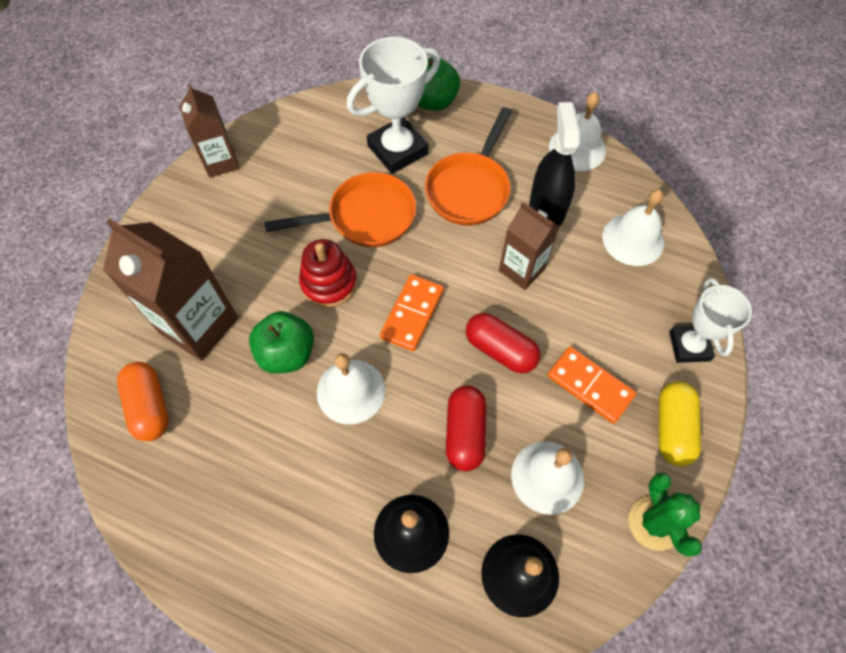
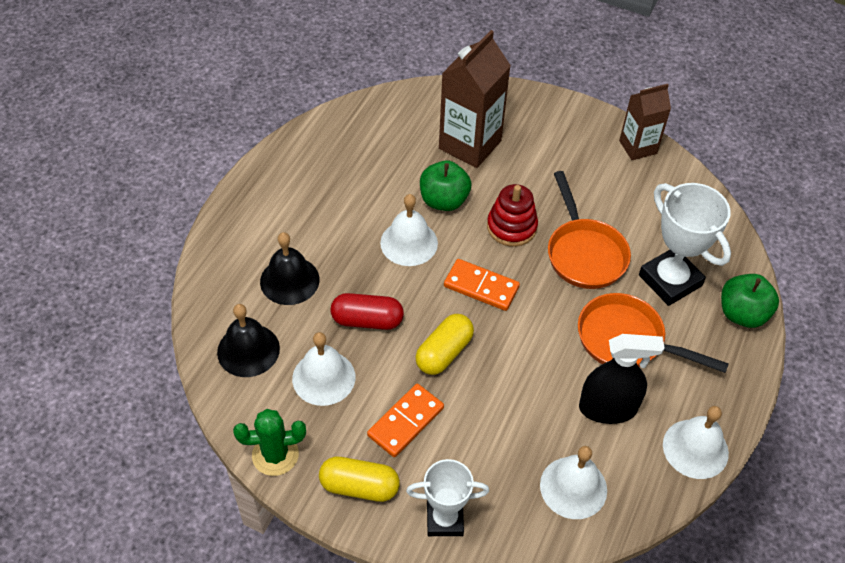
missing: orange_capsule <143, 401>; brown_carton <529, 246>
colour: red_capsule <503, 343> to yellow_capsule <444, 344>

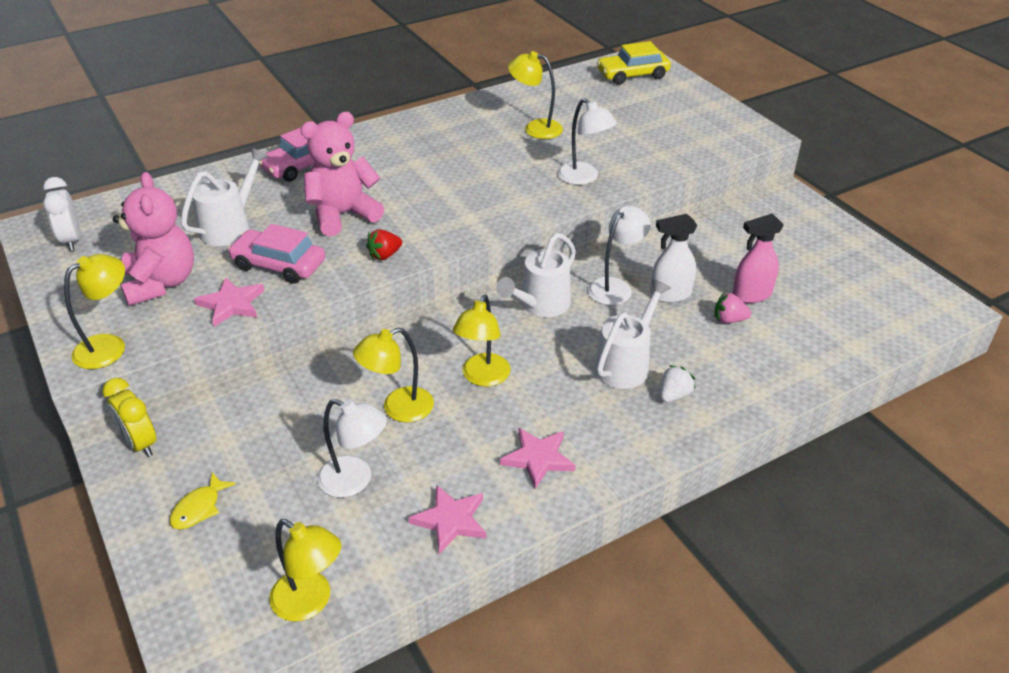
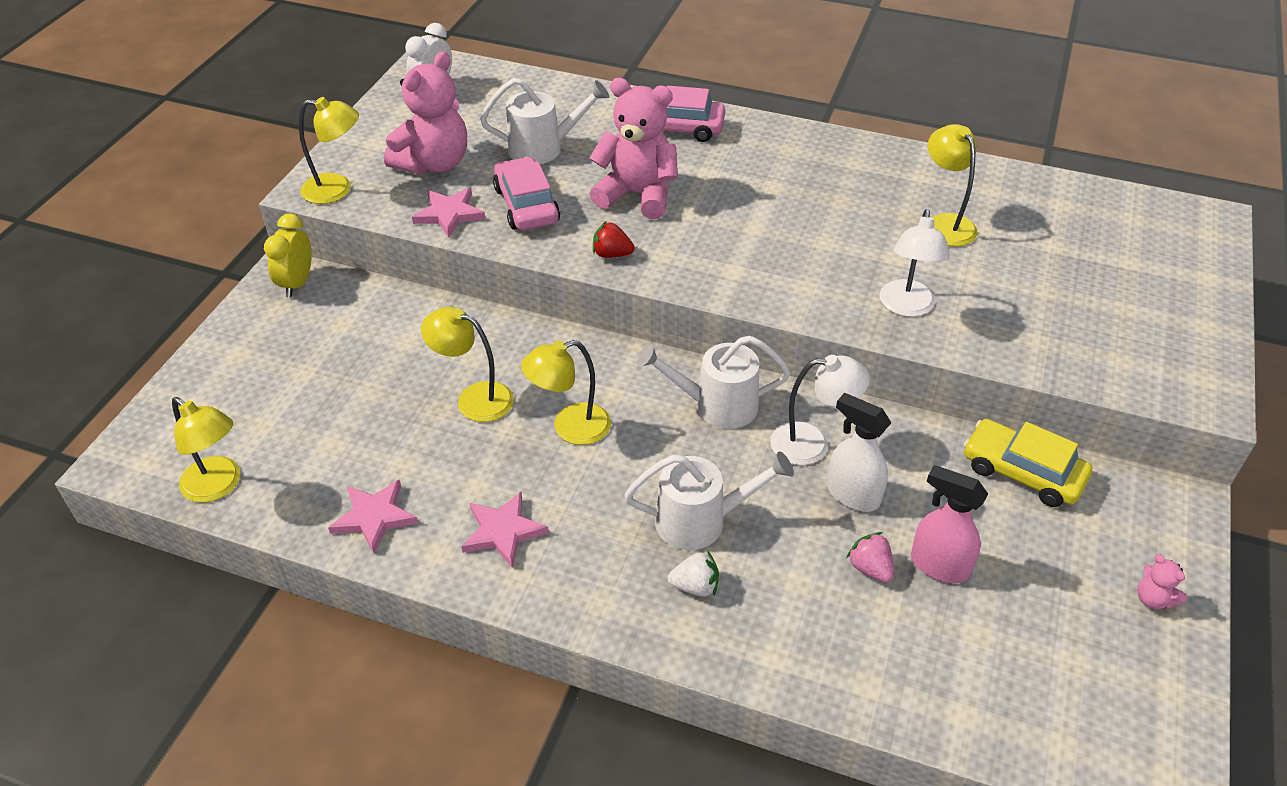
missing: yellow_fish <203, 500>; white_lamp <352, 448>
appeared: pink_teddy_bear <1162, 582>
relocated: yellow_car <634, 63> to <1028, 463>
spun: yellow_lamp <305, 570> = <206, 449> 45 degrees counterclockwise

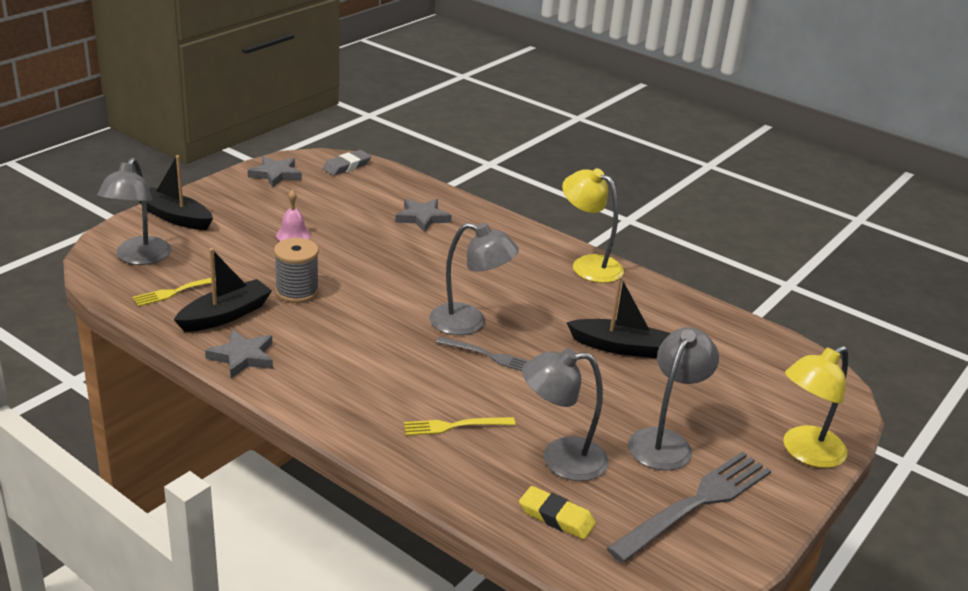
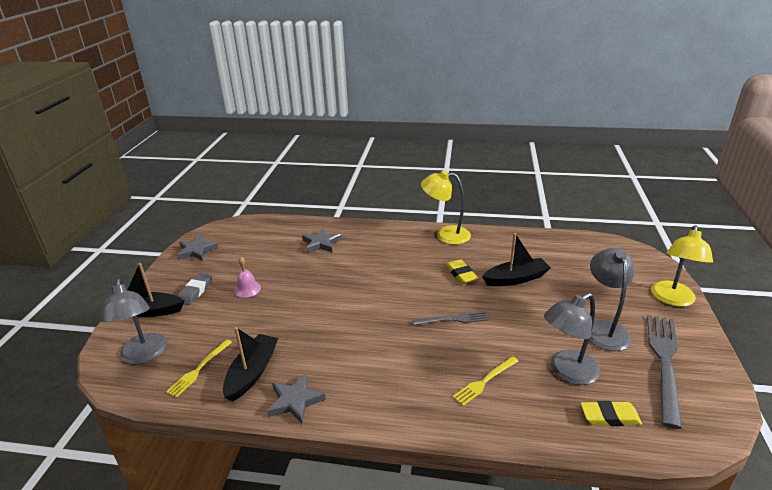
missing: grey_spool <296, 270>; grey_lamp <474, 279>
appeared: yellow_eraser <462, 271>
relocated: grey_eraser <347, 163> to <195, 289>

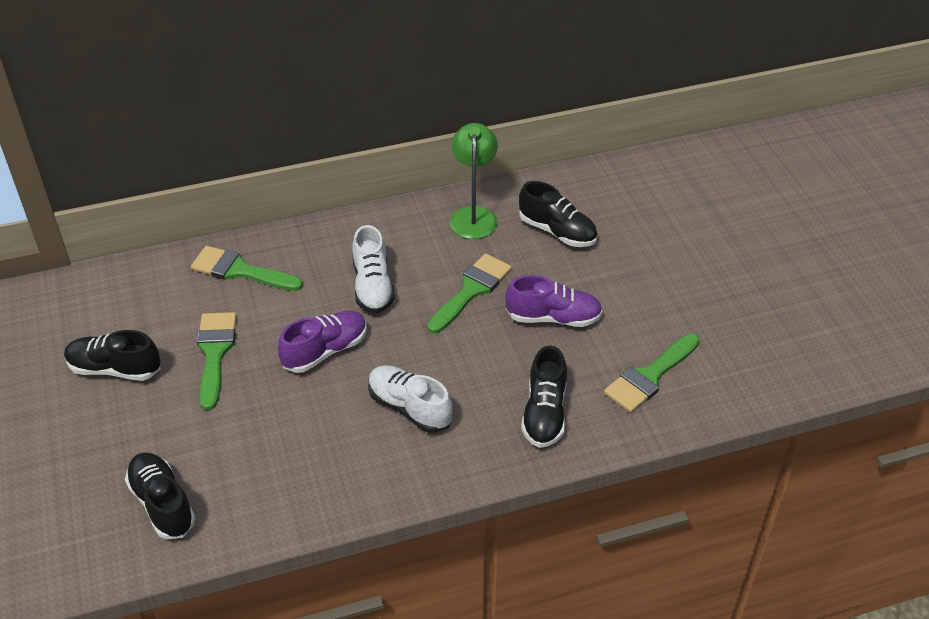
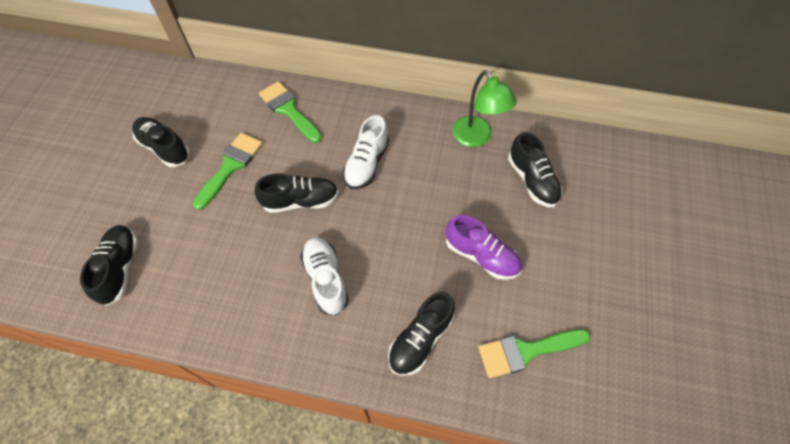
missing: green_brush <469, 293>
colour: purple_shoe <322, 342> to black_shoe <296, 193>
spun: green_lamp <474, 181> = <484, 108> 120 degrees clockwise

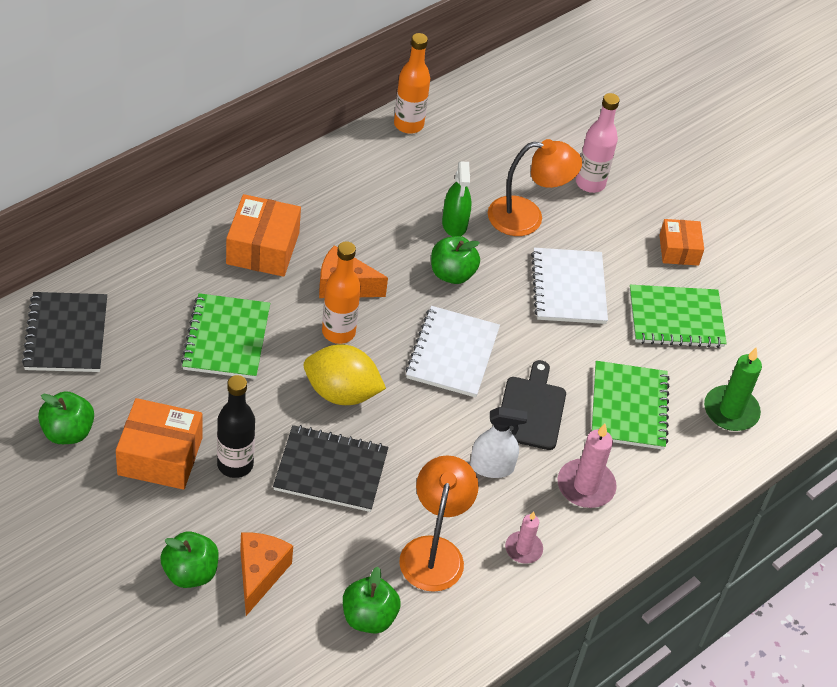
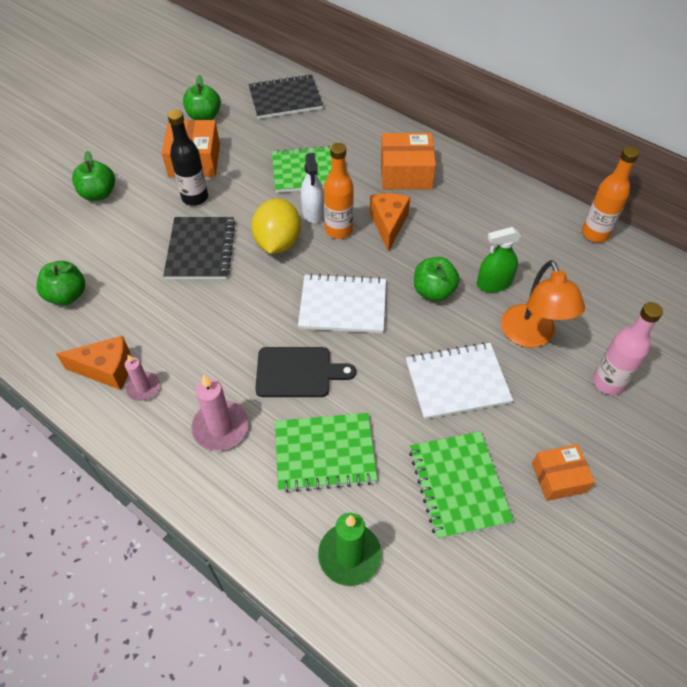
missing: orange_lamp <439, 523>
relocated: orange_cheese <266, 574> to <93, 363>; white_spray_bottle <498, 442> to <312, 188>

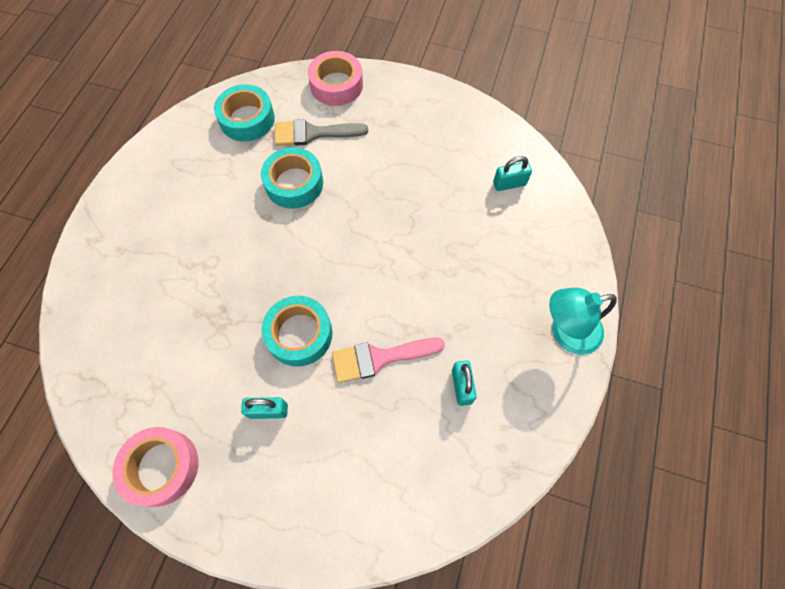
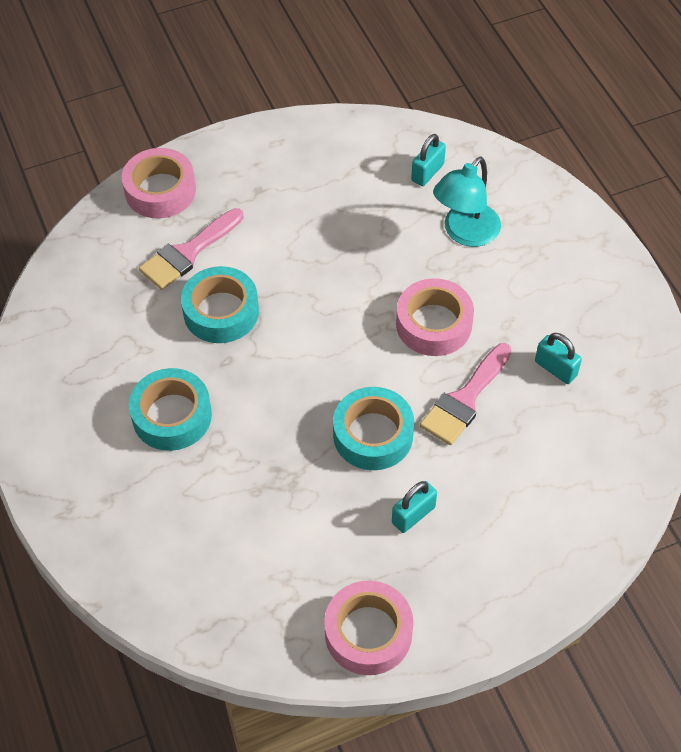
appeared: pink_tape <435, 317>
relocated: turquoise_tape <244, 113> to <170, 409>; turquoise_lamp <583, 321> to <467, 202>
colour: grey_brush <321, 132> to pink_brush <191, 249>

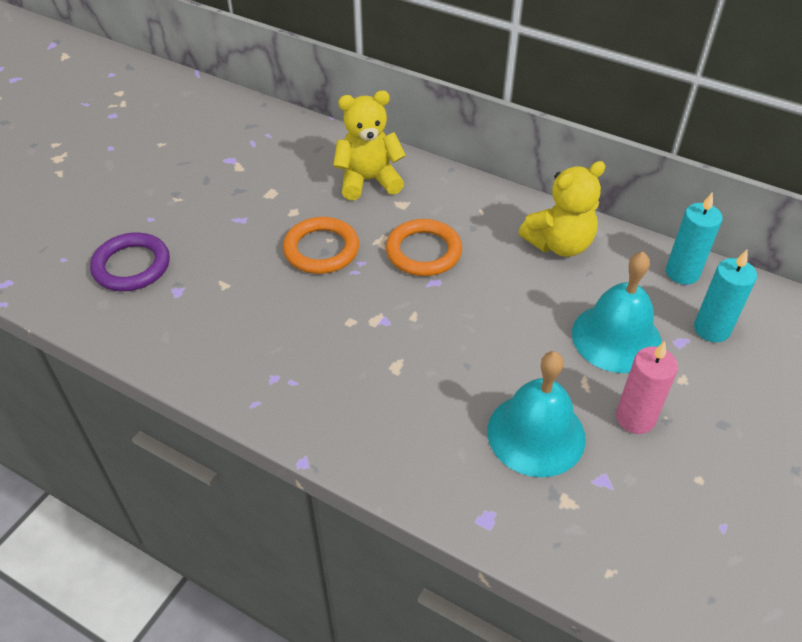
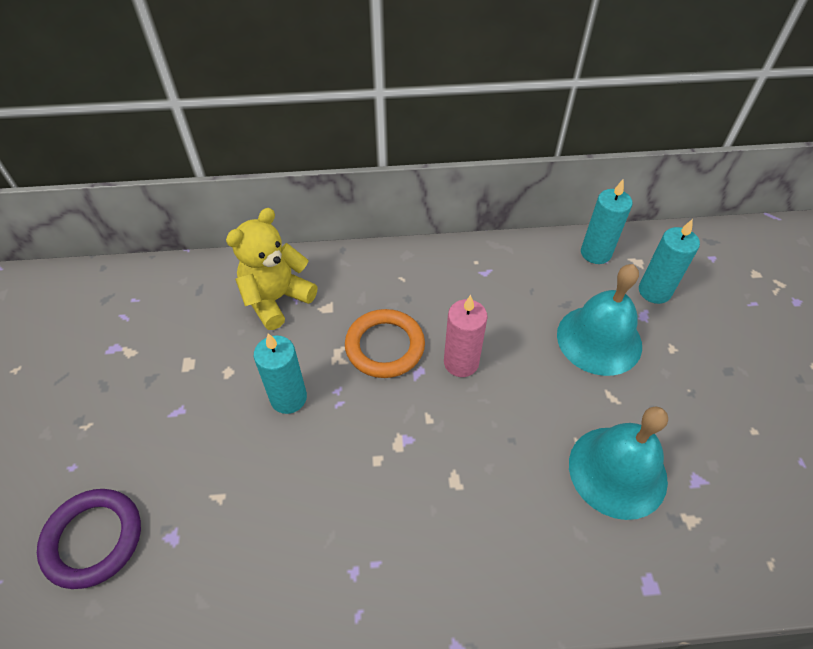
missing: yellow_teddy_bear <562, 209>
relocated: pink_candle <647, 387> to <465, 336>
exchanged: orange_ring <321, 245> to turquoise_candle <280, 373>

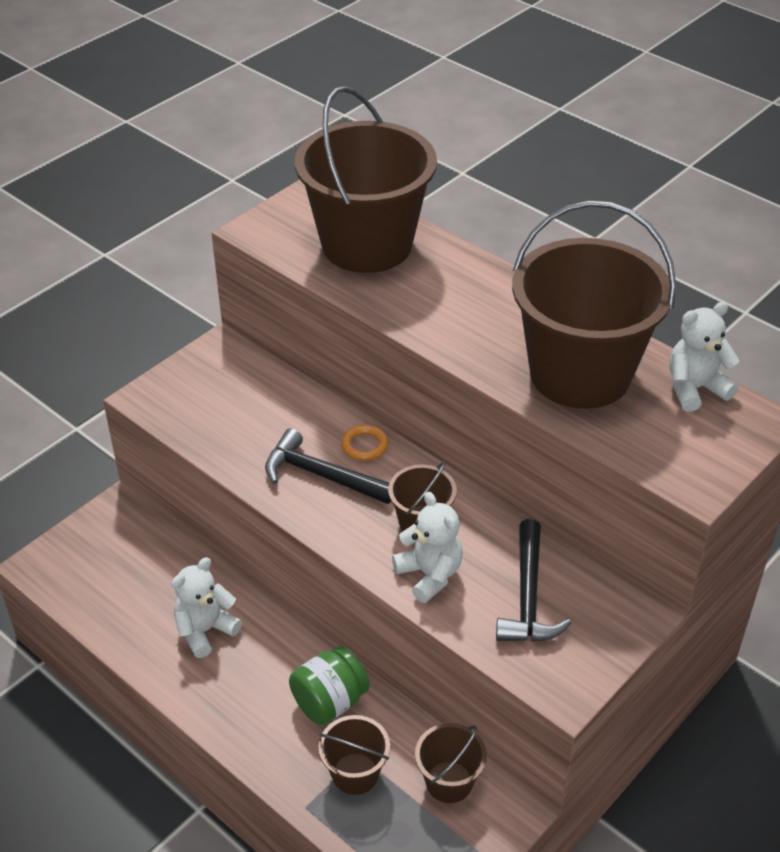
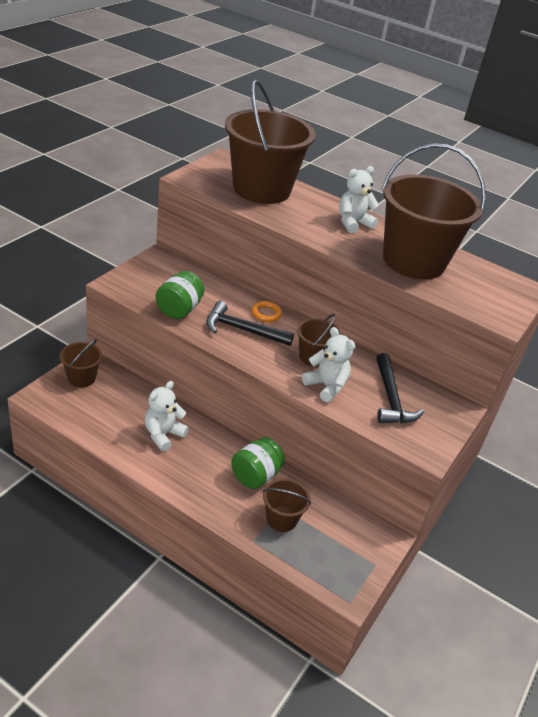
appeared: green_jar <180, 295>
relocated: brown_bucket <451, 763> to <81, 363>; white_teddy_bear <705, 357> to <359, 199>

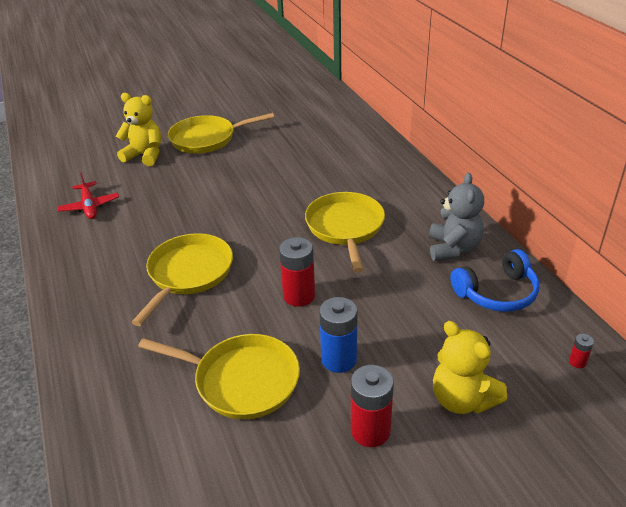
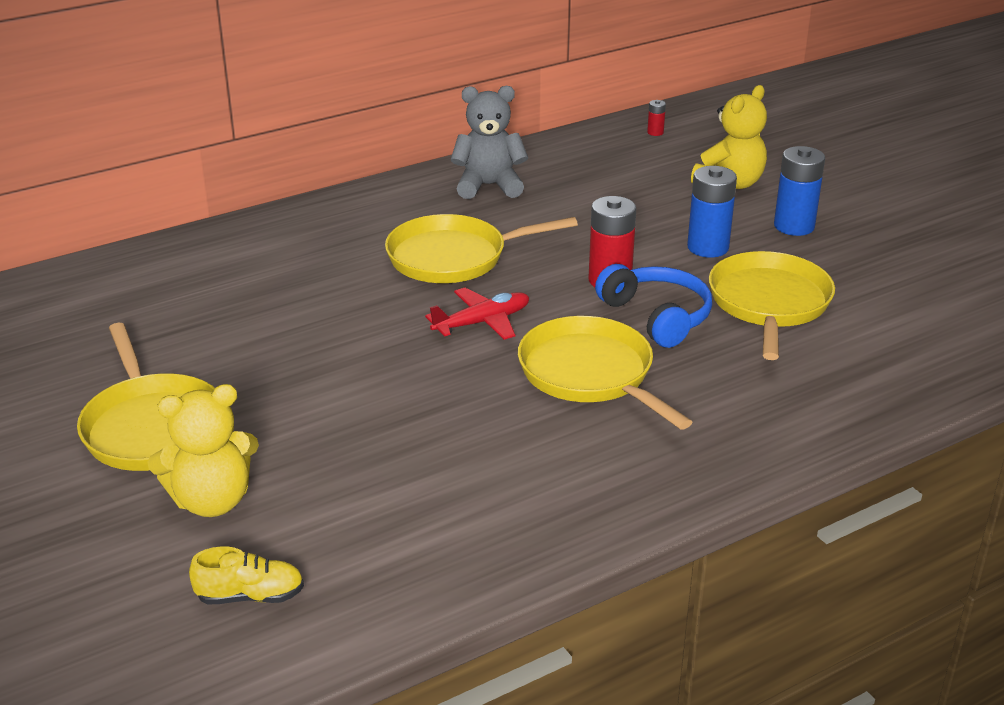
appeared: yellow_shoe <246, 575>
relocated: red_plane <88, 195> to <477, 314>; blue_headphones <494, 280> to <653, 306>
colour: red_battery <372, 406> to blue_battery <799, 191>
spun: yellow_teddy_bear <138, 129> = <203, 450> 120 degrees counterclockwise; yellow_pan <182, 279> = <605, 373> 45 degrees clockwise

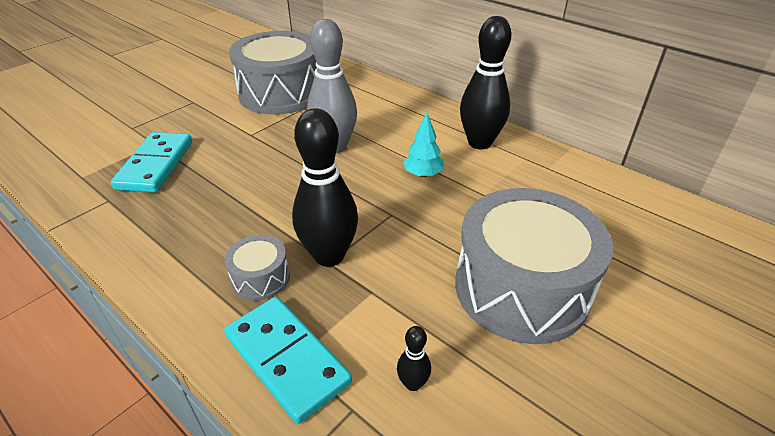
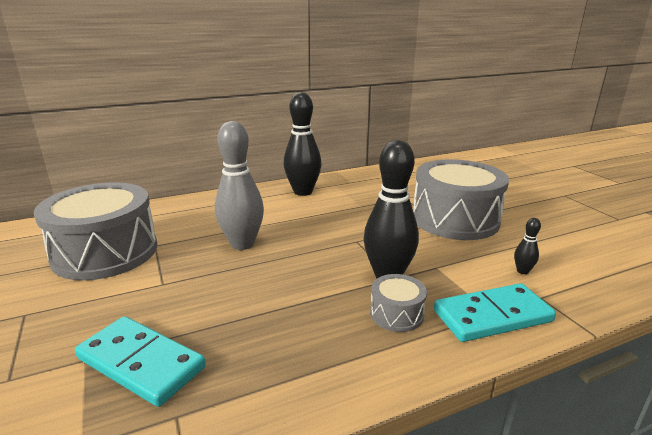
missing: turquoise_tree <423, 145>

